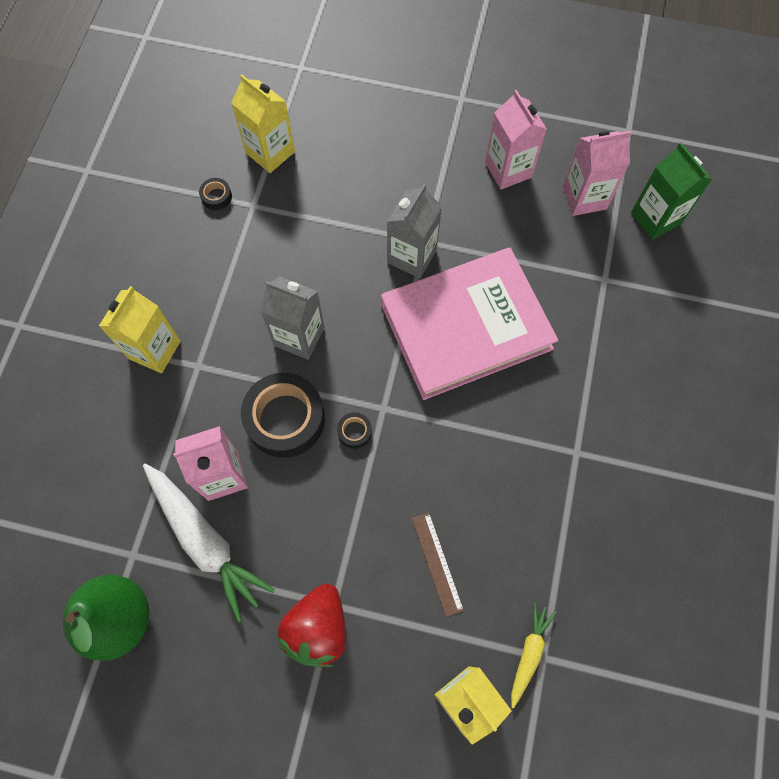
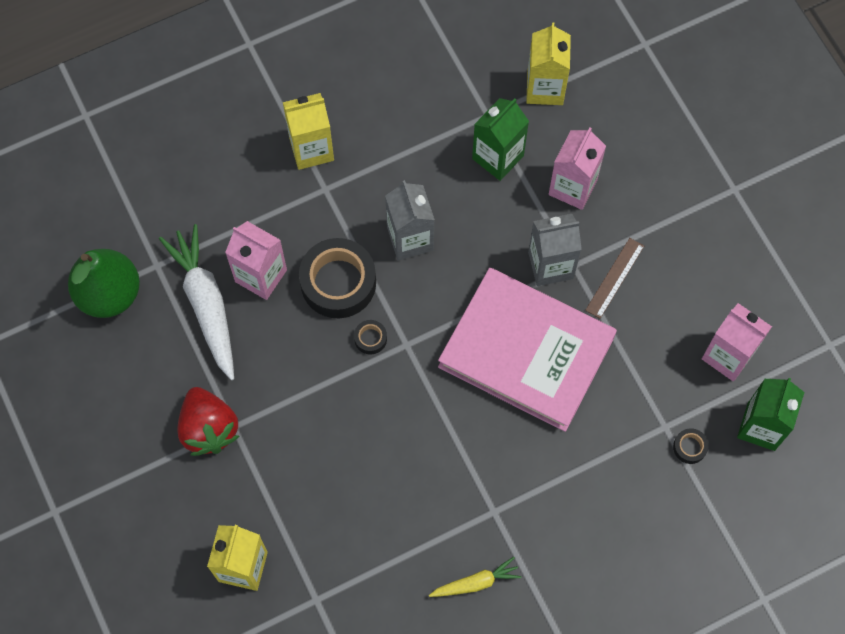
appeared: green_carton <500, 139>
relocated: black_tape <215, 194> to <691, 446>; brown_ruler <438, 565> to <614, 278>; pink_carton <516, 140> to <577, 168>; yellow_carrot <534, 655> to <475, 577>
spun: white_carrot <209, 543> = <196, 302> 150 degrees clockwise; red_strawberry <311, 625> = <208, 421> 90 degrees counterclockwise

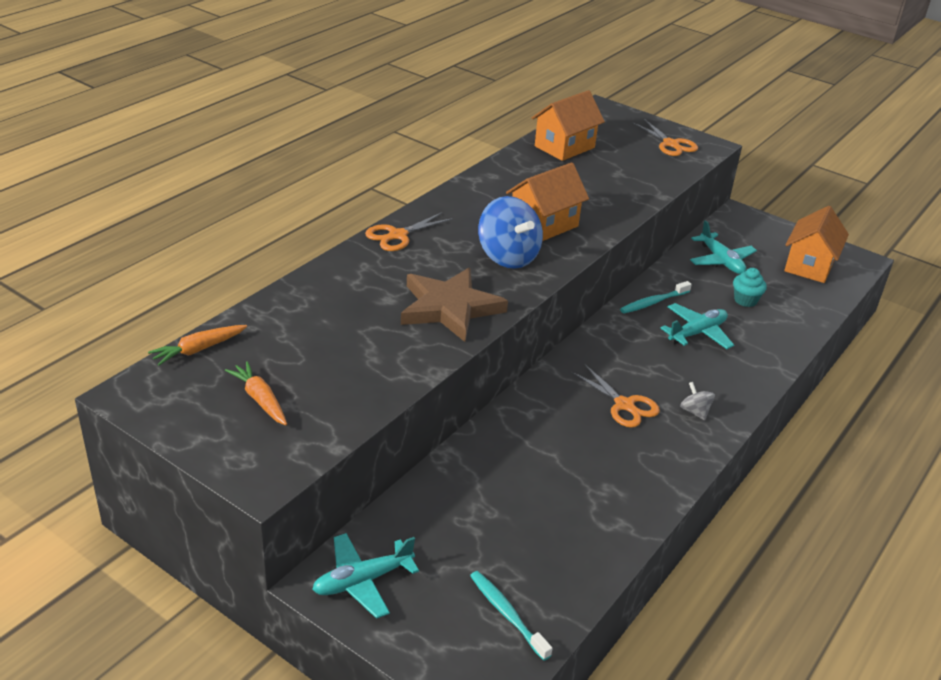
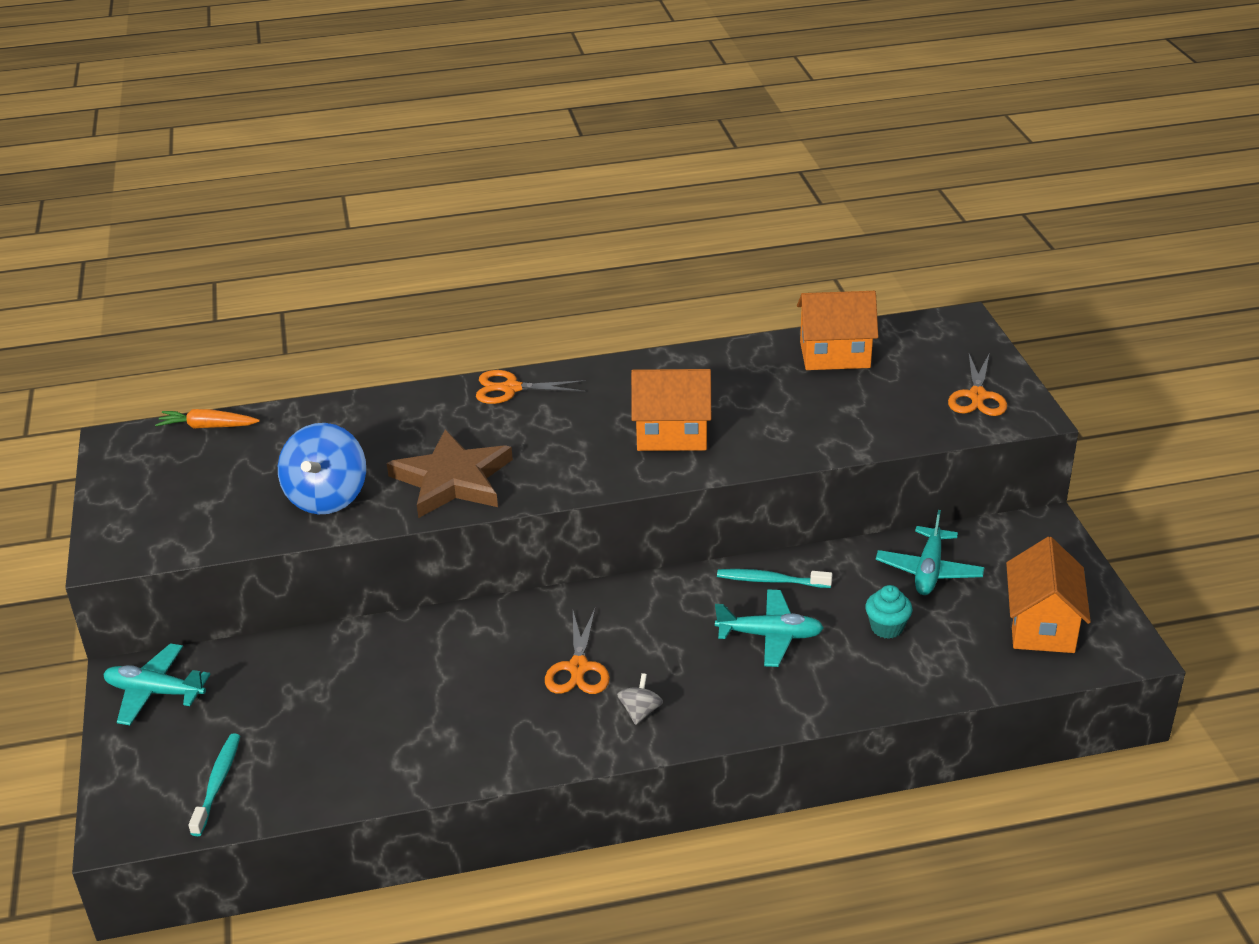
missing: orange_carrot <256, 393>
relocated: blue_spinning_top <510, 232> to <322, 468>
spun: orange_house <816, 244> = <1048, 595> 60 degrees counterclockwise

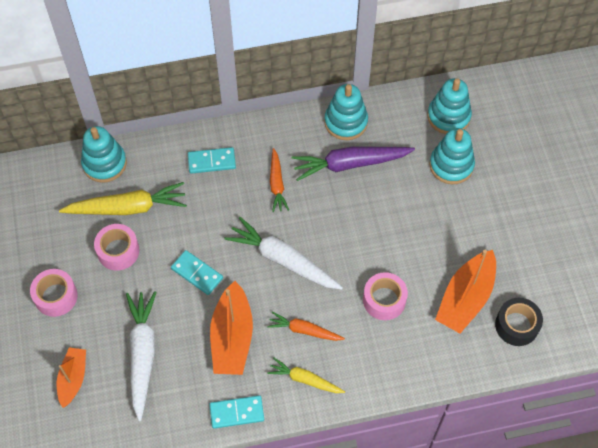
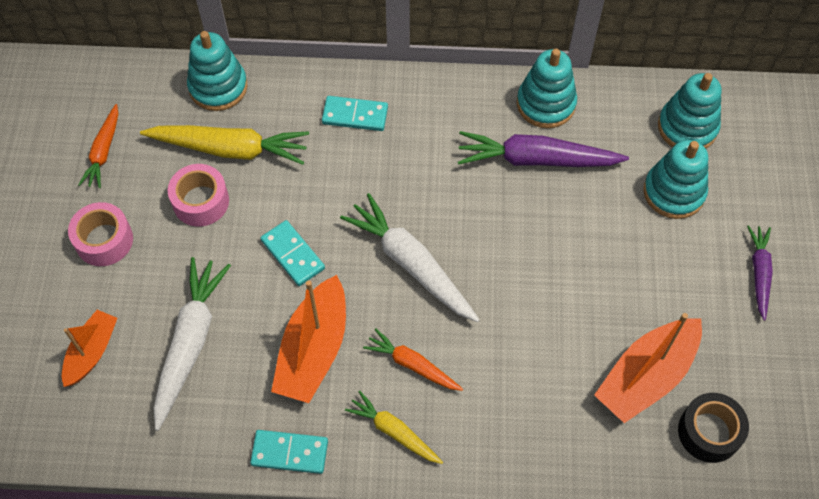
missing: pink_tape <385, 296>
appeared: purple_carrot <760, 273>
relocated: orange_carrot <279, 180> to <98, 146>

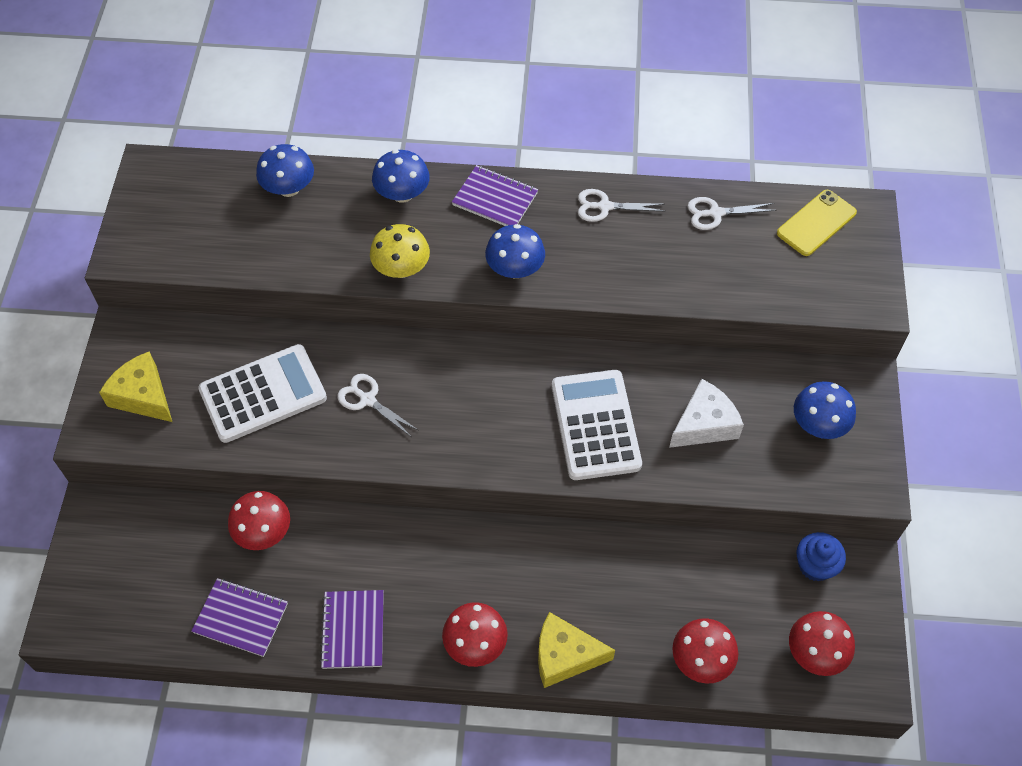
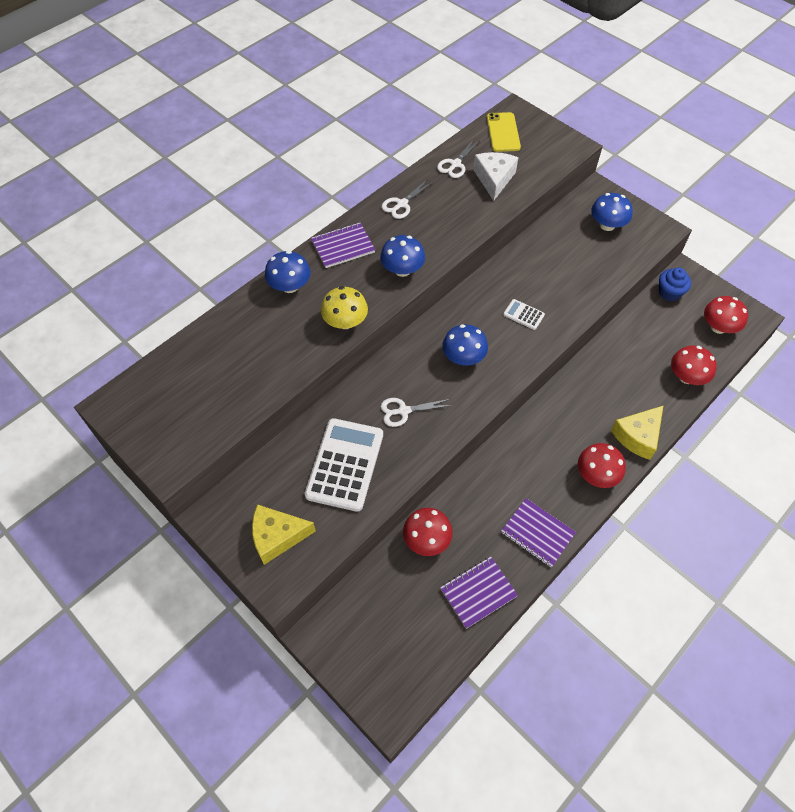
relocated: blue_mushroom <285, 170> to <465, 344>; white_cheese <706, 413> to <496, 176>
size: white_calculator <597, 425> = <524, 314> x0.45

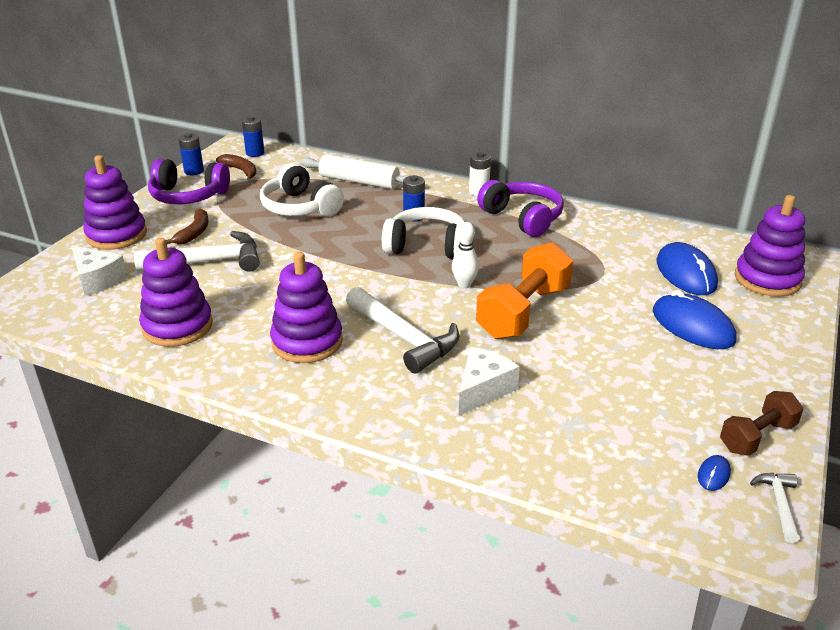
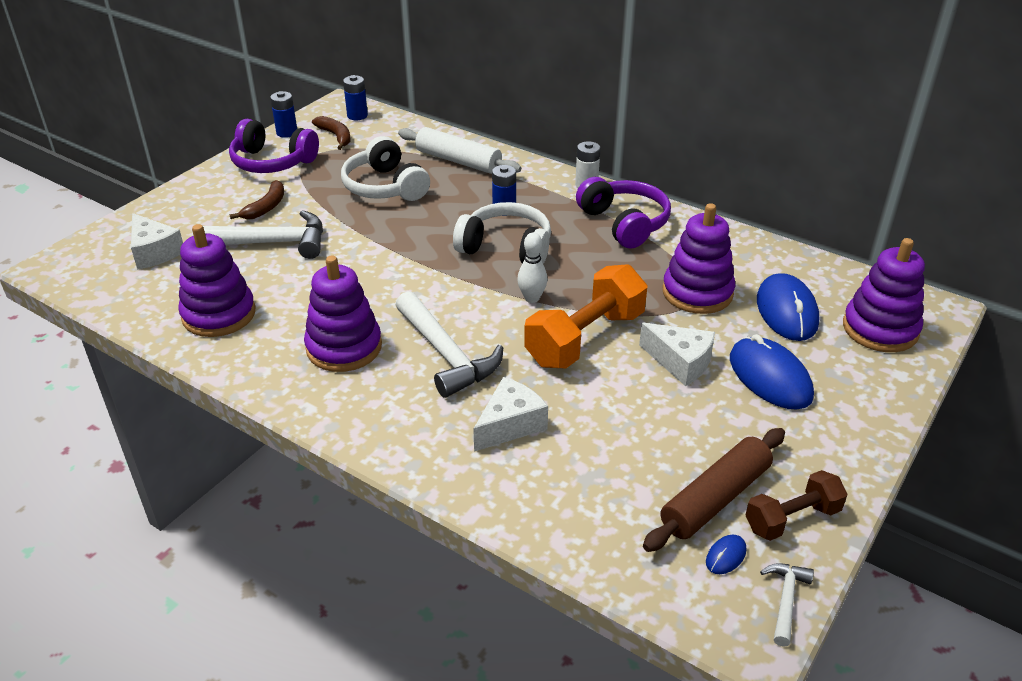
appeared: white_cheese <677, 354>; brown_rolling_pin <714, 490>
relocated: purple_stacking_toy <115, 202> to <699, 258>

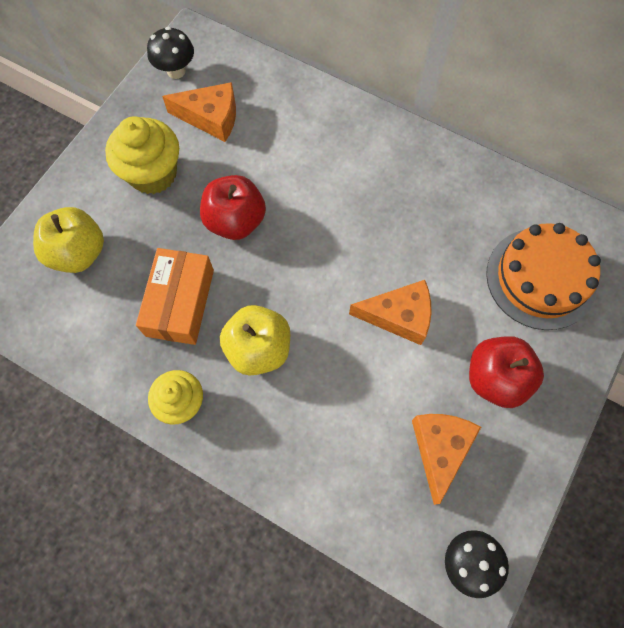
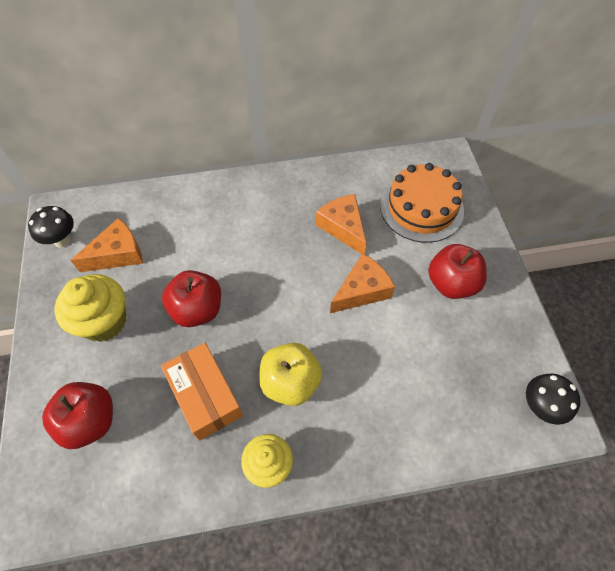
relocated: orange_cheese <446, 459> to <341, 224>
colour: yellow_apple <68, 240> to red_apple <77, 415>

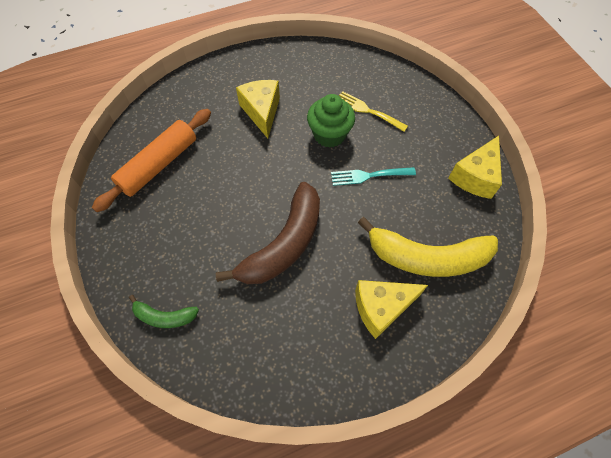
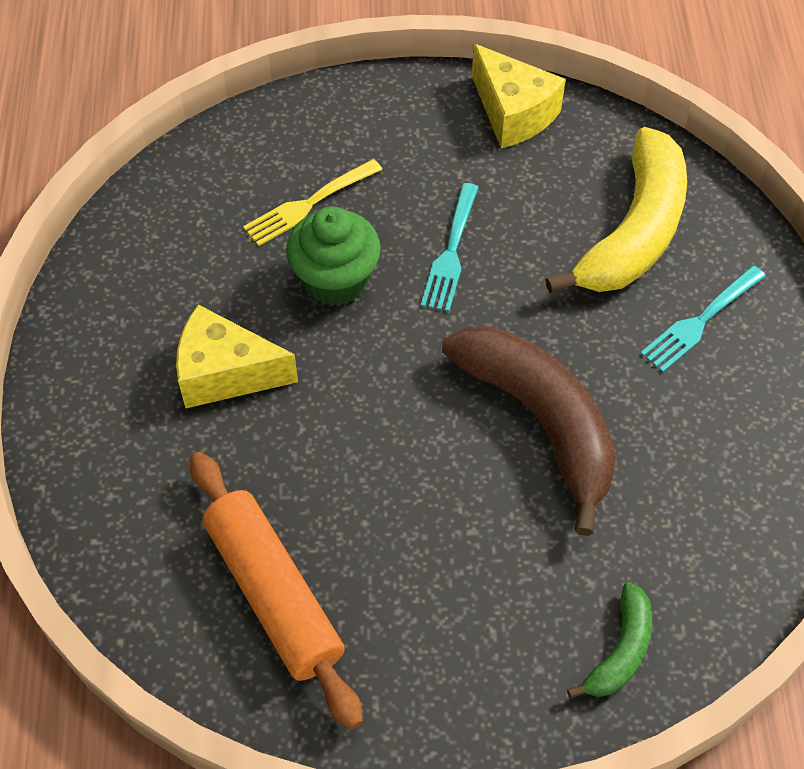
exchanged: yellow_cheese <391, 309> to turquoise_fork <703, 318>

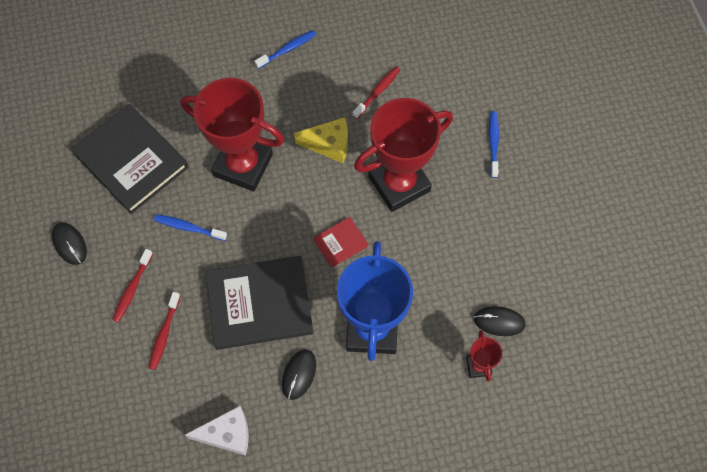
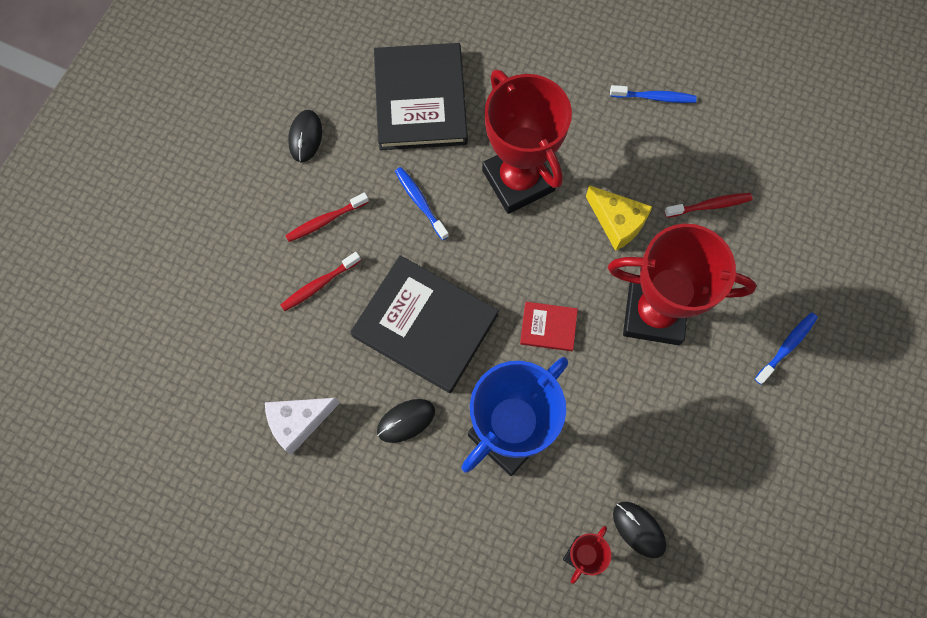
spun: white_cheese <217, 431> = <302, 426> 120 degrees clockwise

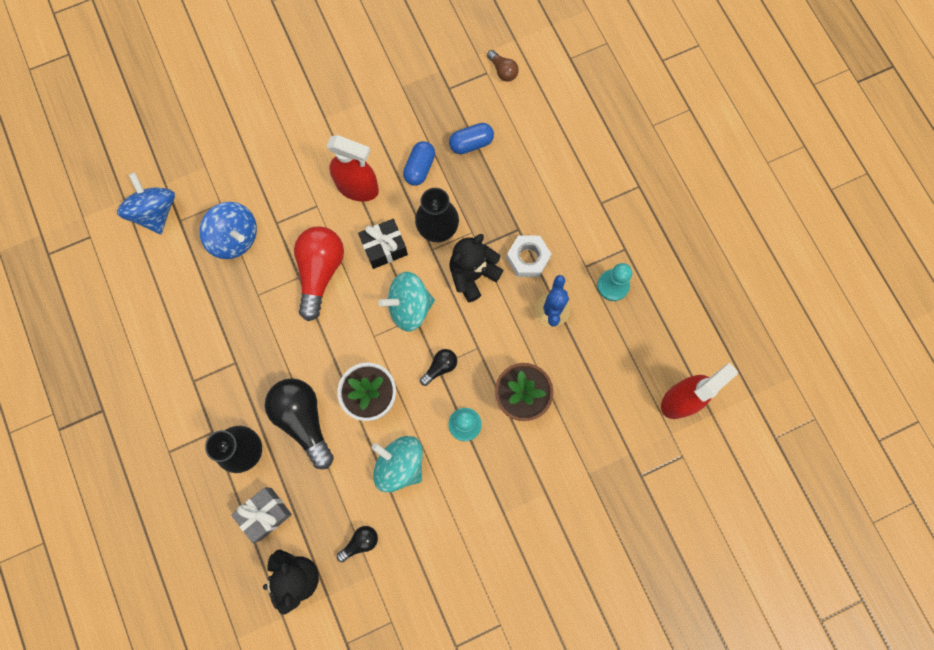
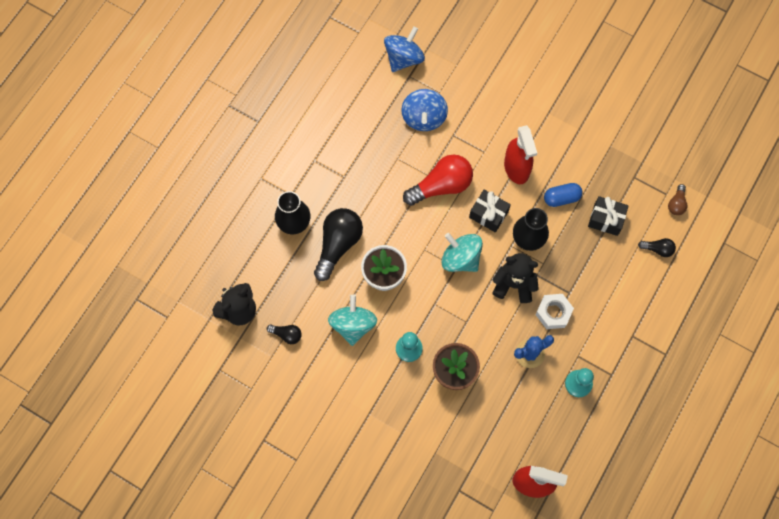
missing: grey_gift <261, 515>
relocated: black_light_bulb <438, 367> to <657, 247>
exchanged: blue_capsule <471, 138> to black_gift <608, 216>

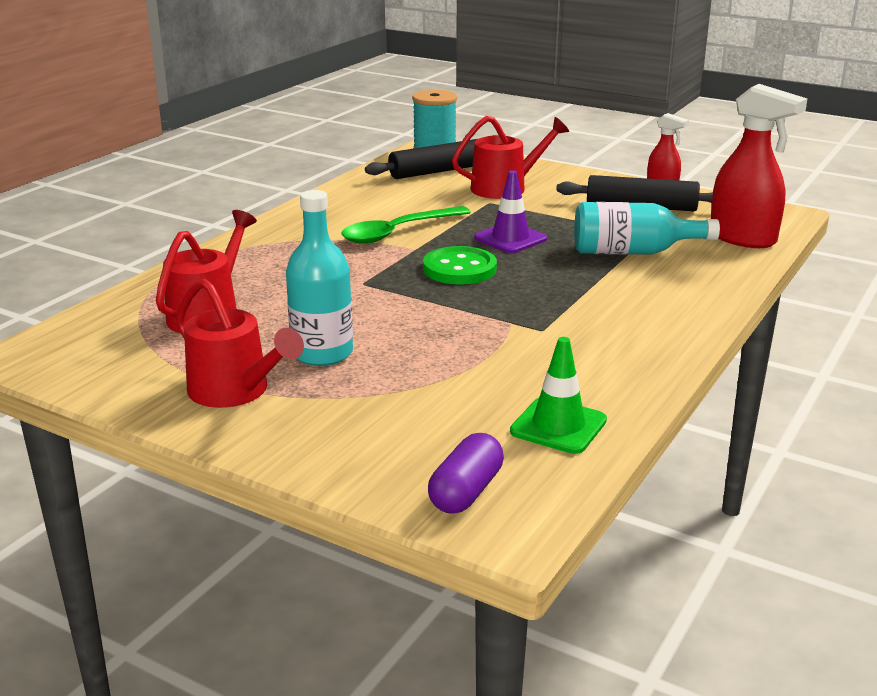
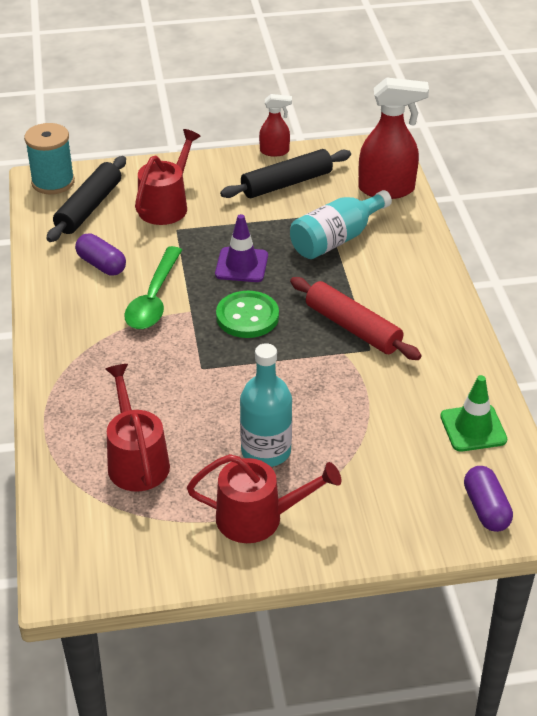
appeared: purple_capsule <100, 254>; red_rolling_pin <356, 318>

